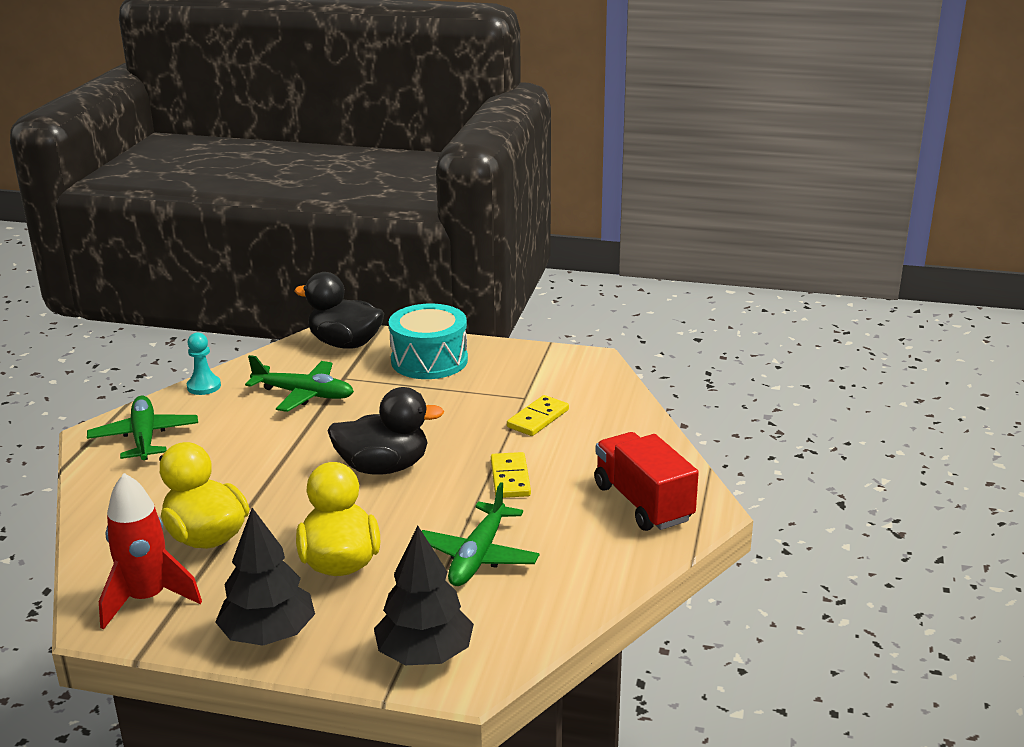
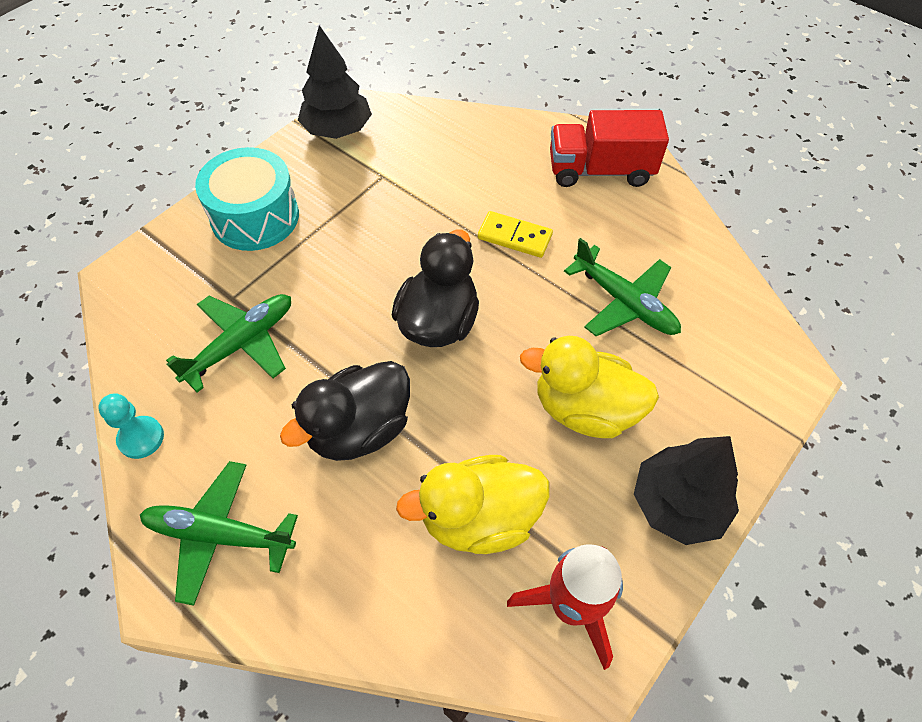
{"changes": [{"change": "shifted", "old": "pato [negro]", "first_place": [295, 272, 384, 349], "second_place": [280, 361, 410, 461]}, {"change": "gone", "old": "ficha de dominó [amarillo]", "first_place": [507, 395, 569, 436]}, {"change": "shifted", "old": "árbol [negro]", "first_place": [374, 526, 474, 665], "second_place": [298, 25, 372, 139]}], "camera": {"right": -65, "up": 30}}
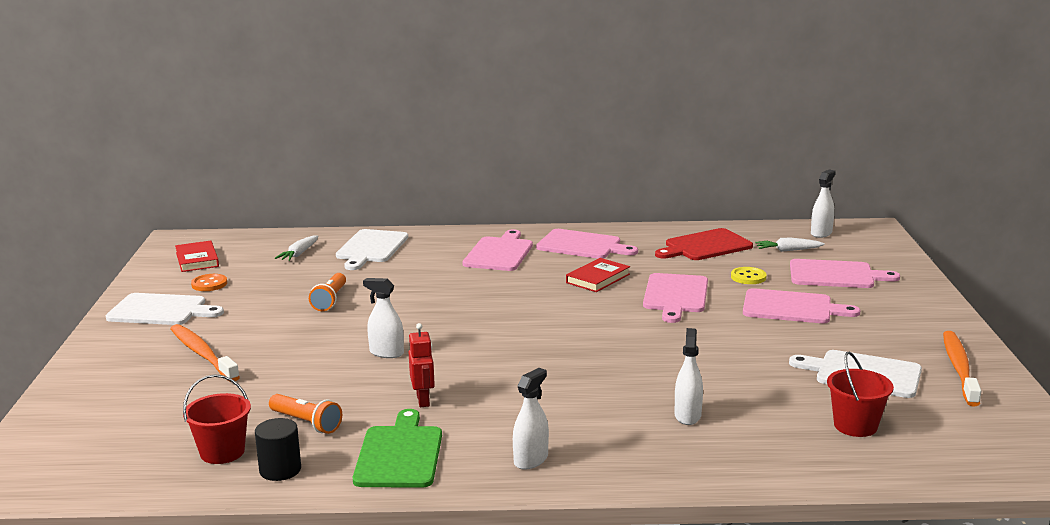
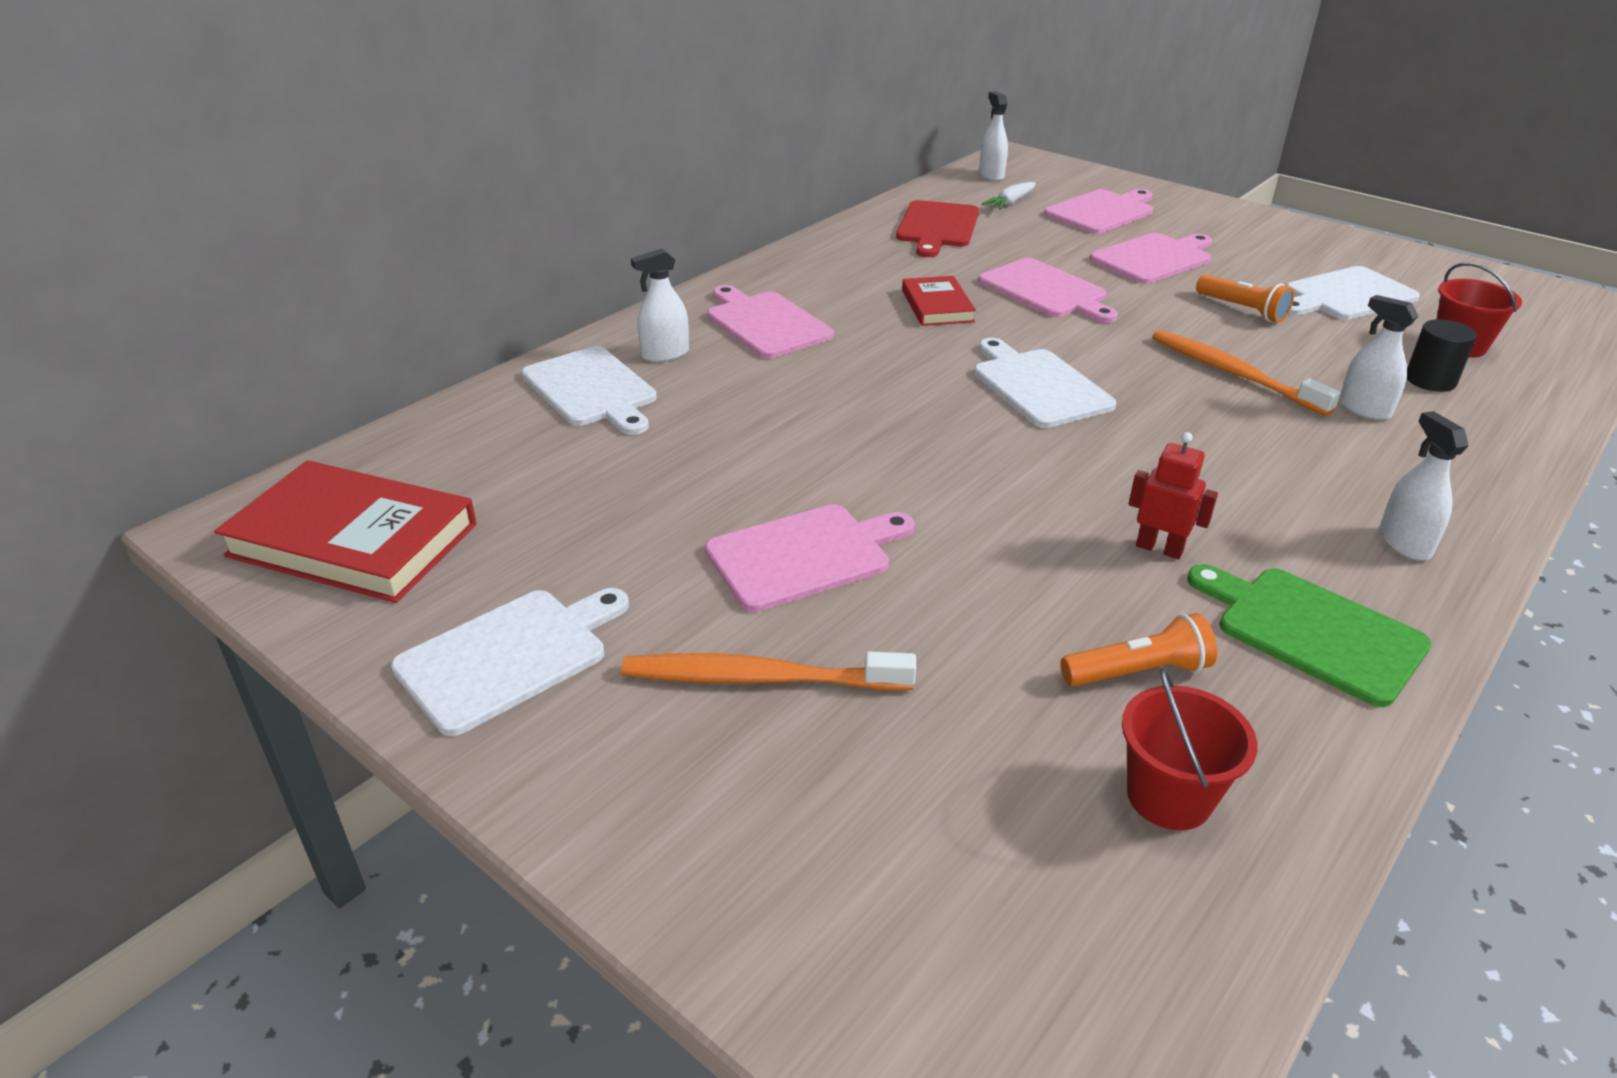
{"changes": [{"change": "shifted", "old": "tabla de cortar [rosa]", "first_place": [536, 229, 638, 259], "second_place": [705, 504, 915, 612]}, {"change": "gone", "old": "zanahoria [blanco]", "first_place": [275, 236, 318, 261]}, {"change": "scaled", "old": "libro [rojo]", "first_place": [175, 240, 219, 272], "second_place": [214, 460, 477, 603], "factor": 1.79}, {"change": "gone", "old": "botón [amarillo]", "first_place": [731, 267, 766, 284]}, {"change": "shifted", "old": "lámpara de mano [naranja]", "first_place": [309, 273, 346, 311], "second_place": [1196, 275, 1294, 323]}, {"change": "gone", "old": "botón [naranja]", "first_place": [191, 274, 227, 291]}, {"change": "shifted", "old": "pulverizador [blanco]", "first_place": [363, 278, 404, 358], "second_place": [631, 249, 689, 362]}, {"change": "shifted", "old": "cepillo de dientes [naranja]", "first_place": [943, 331, 981, 407], "second_place": [1152, 330, 1341, 416]}, {"change": "shifted", "old": "cilindro [negro]", "first_place": [255, 418, 301, 481], "second_place": [1407, 319, 1477, 392]}, {"change": "new", "new": "tabla de cortar [blanco]", "second_place": [974, 338, 1116, 428]}], "camera": {"right": -50, "up": 15}}
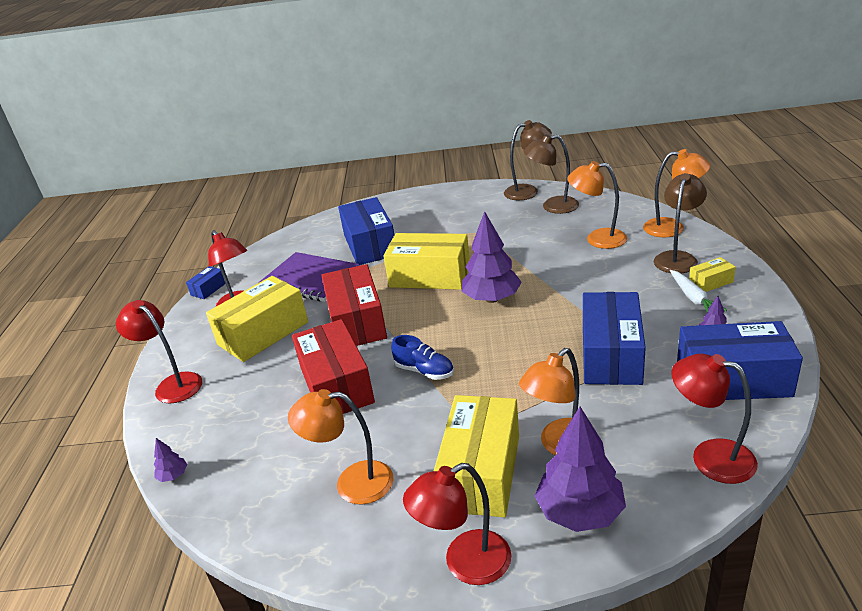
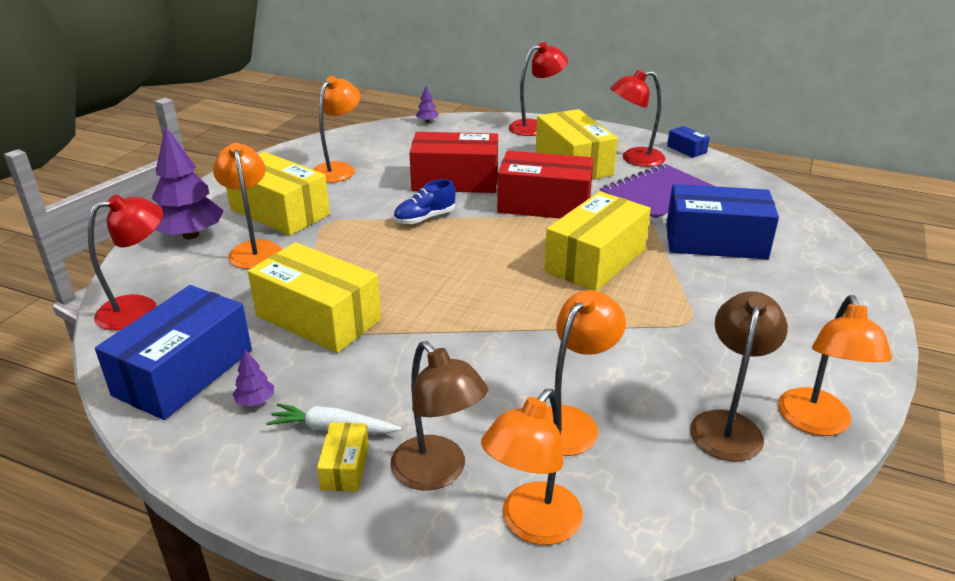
{"changes": [{"change": "repainted", "old": "lámpara [marrón]", "new": "lámpara [naranja]", "first_place": [504, 120, 552, 200], "second_place": [778, 295, 892, 436]}, {"change": "gone", "old": "árbol [morado]", "first_place": [462, 211, 522, 303]}, {"change": "repainted", "old": "caja [azul]", "new": "caja [amarillo]", "first_place": [583, 292, 646, 385], "second_place": [248, 242, 381, 353]}, {"change": "gone", "old": "lámpara [rojo]", "first_place": [403, 463, 511, 585]}], "camera": {"right": 110, "up": 0}}
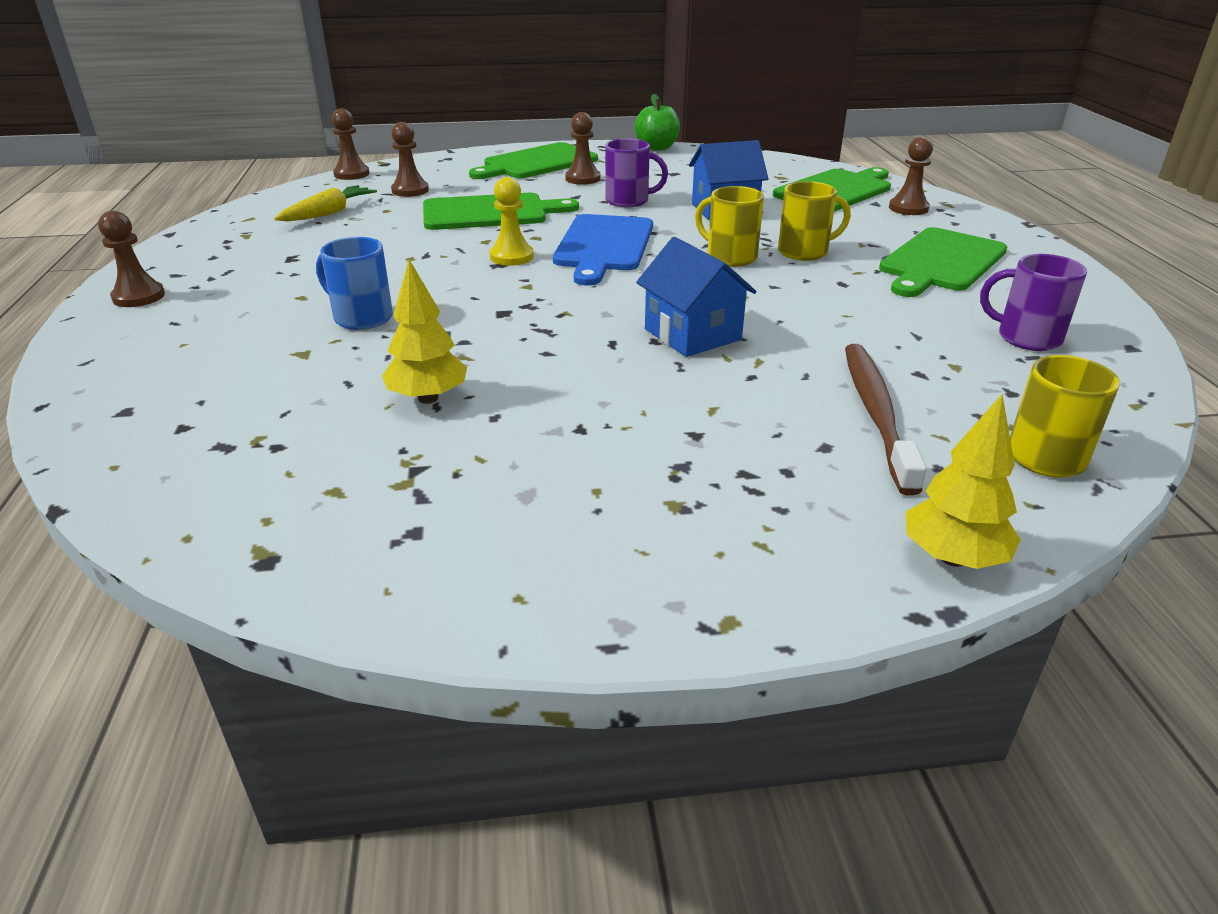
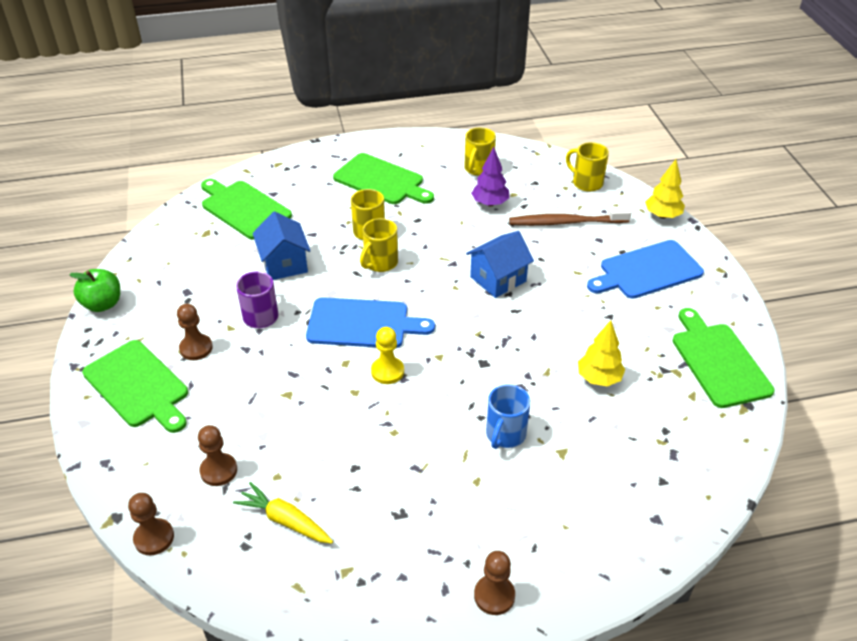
{"changes": [{"change": "gone", "old": "peón [marrón]", "first_place": [889, 137, 933, 215]}, {"change": "shifted", "old": "tabla de cortar [verde]", "first_place": [423, 193, 579, 230], "second_place": [673, 308, 775, 408]}, {"change": "repainted", "old": "taza [morado]", "new": "taza [amarillo]", "first_place": [980, 254, 1087, 351], "second_place": [464, 127, 496, 176]}, {"change": "new", "new": "árbol [morado]", "second_place": [471, 147, 509, 206]}, {"change": "new", "new": "tabla de cortar [azul]", "second_place": [587, 240, 704, 299]}], "camera": {"right": -95, "up": 10}}
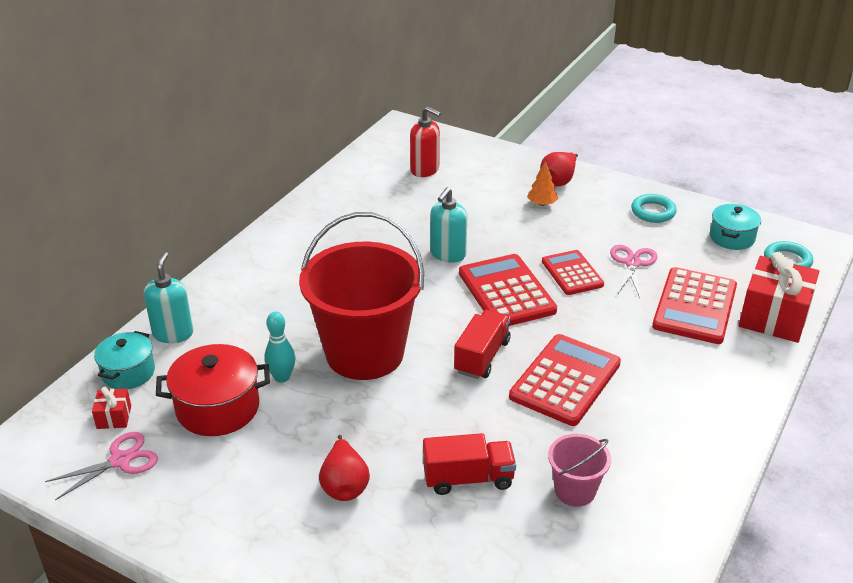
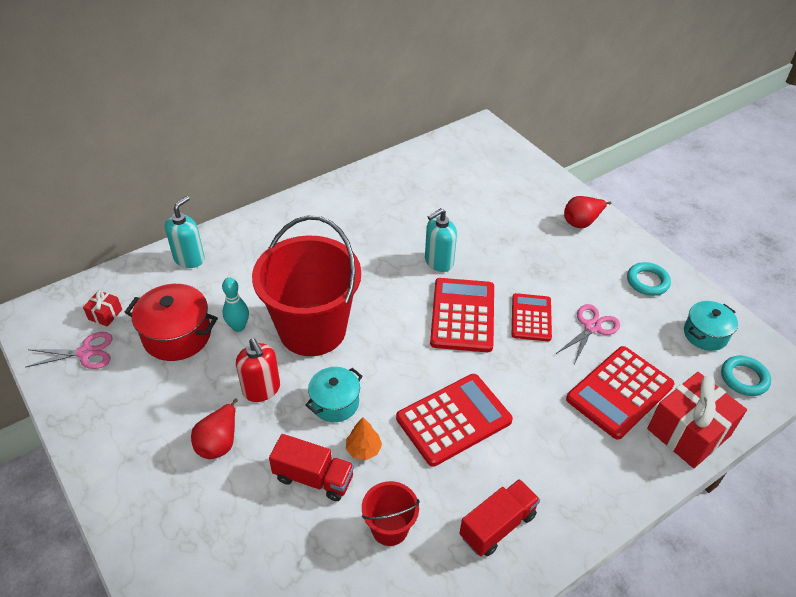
{"changes": [{"change": "shifted", "old": "dispensador de jabón [rojo]", "first_place": [410, 106, 441, 177], "second_place": [236, 339, 280, 402]}, {"change": "shifted", "old": "árbol [naranja]", "first_place": [527, 161, 558, 206], "second_place": [346, 417, 382, 460]}, {"change": "shifted", "old": "camión [rojo]", "first_place": [454, 309, 510, 379], "second_place": [460, 479, 540, 556]}, {"change": "shifted", "old": "olla [turquesa]", "first_place": [94, 331, 155, 389], "second_place": [305, 367, 363, 422]}, {"change": "repainted", "old": "balde [rosa]", "new": "balde [rojo]", "first_place": [548, 434, 611, 507], "second_place": [362, 481, 420, 546]}], "camera": {"right": 25, "up": 10}}
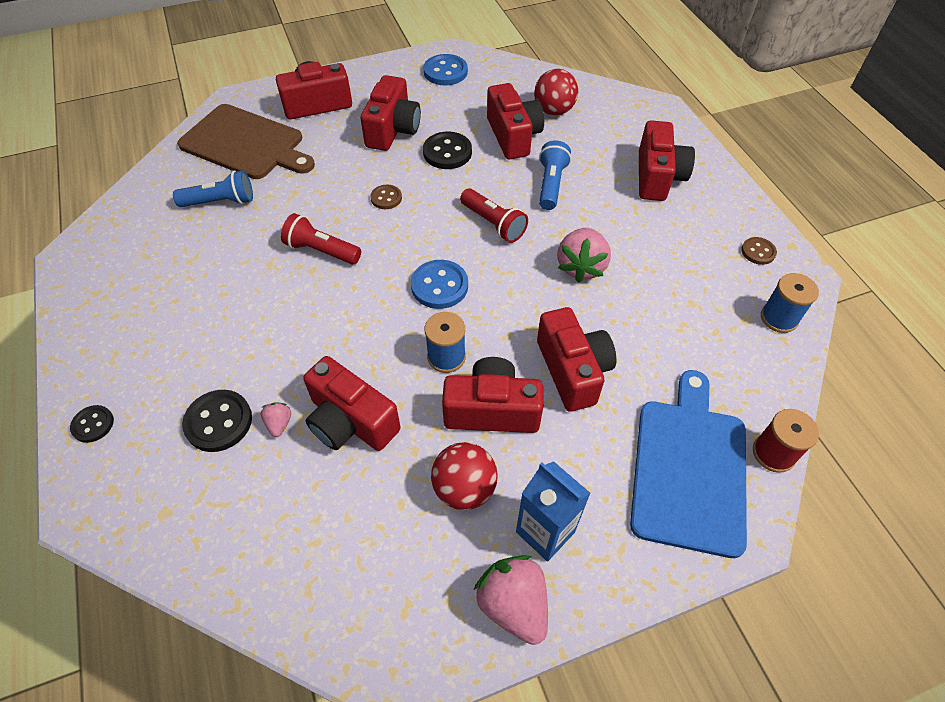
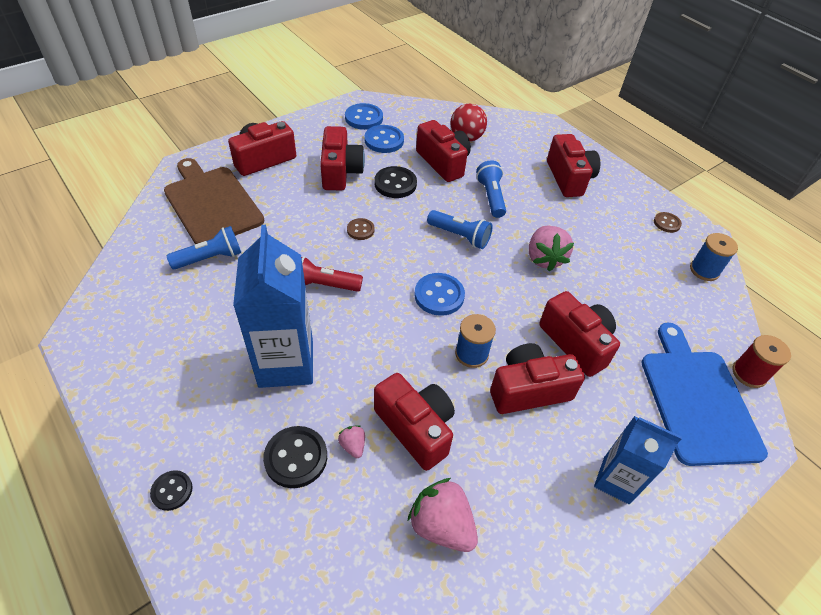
{"changes": [{"change": "rotated", "old": "tabla de cortar [marrón]", "first_place": [177, 104, 315, 179], "second_place": [164, 158, 264, 244], "degrees": -135}, {"change": "repainted", "old": "lámpara de mano [rojo]", "new": "lámpara de mano [azul]", "first_place": [460, 189, 528, 243], "second_place": [427, 210, 493, 249]}, {"change": "rotated", "old": "cámara [rojo]", "first_place": [303, 356, 401, 451], "second_place": [374, 373, 455, 471], "degrees": -150}, {"change": "gone", "old": "pelota [rojo]", "first_place": [431, 442, 498, 510]}, {"change": "shifted", "old": "fresa [rosa]", "first_place": [474, 555, 548, 645], "second_place": [408, 478, 478, 552]}, {"change": "new", "new": "botón [azul]", "second_place": [365, 125, 404, 153]}, {"change": "new", "new": "cartón de leche [azul]", "second_place": [233, 225, 313, 388]}], "camera": {"right": -20, "up": -5}}
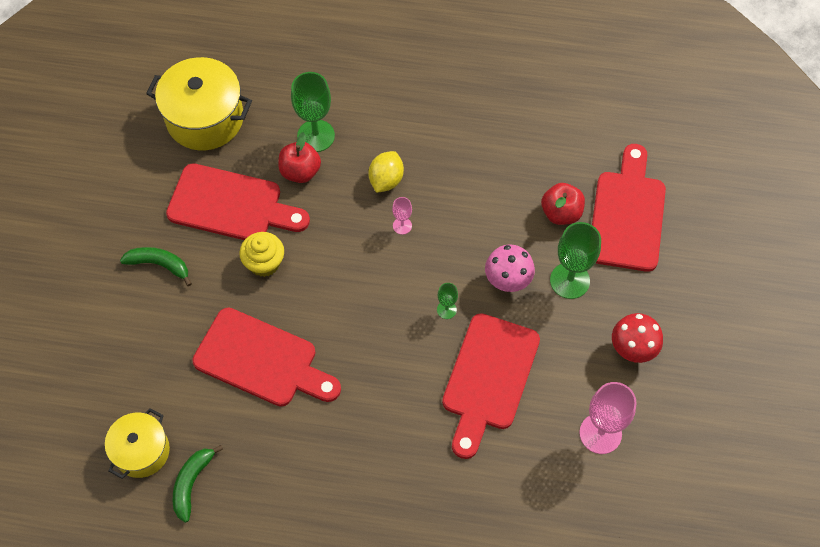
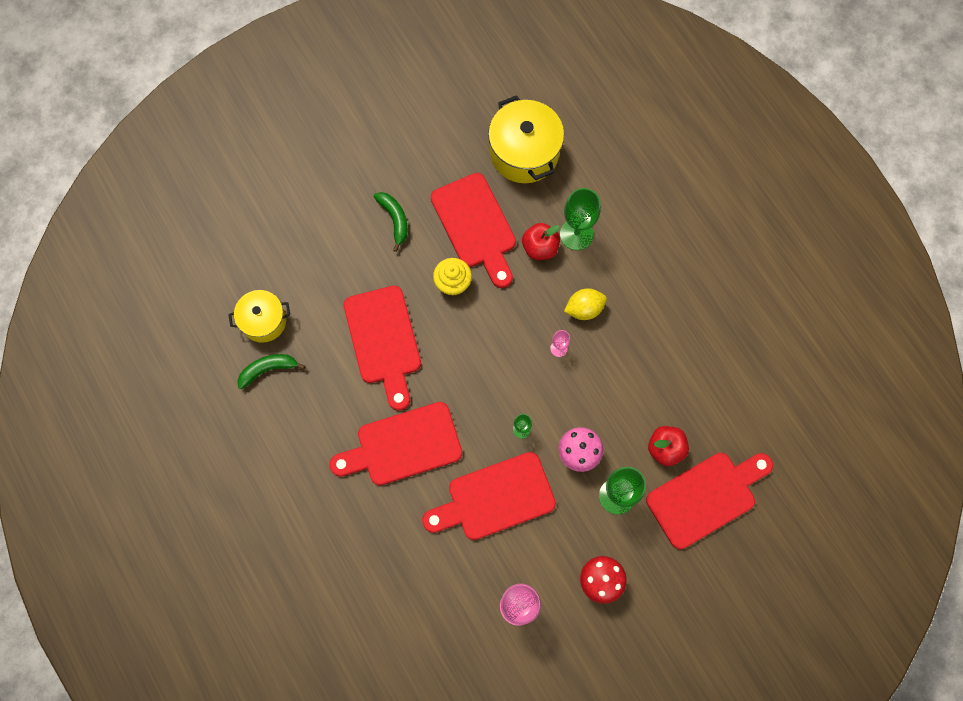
{"changes": [{"change": "new", "new": "tabla de cortar [rojo]", "second_place": [329, 402, 462, 485]}], "camera": {"right": 50, "up": 10}}
